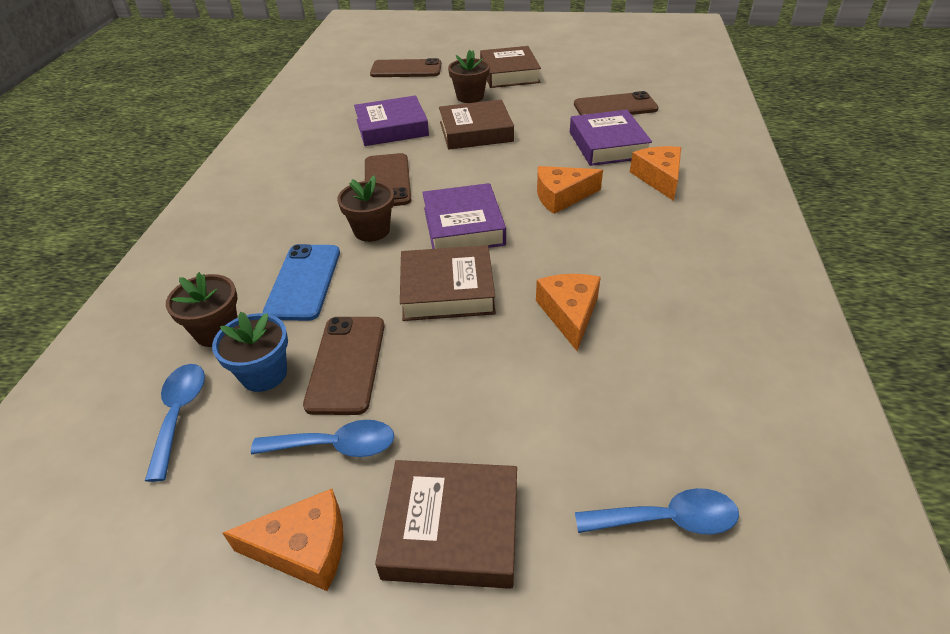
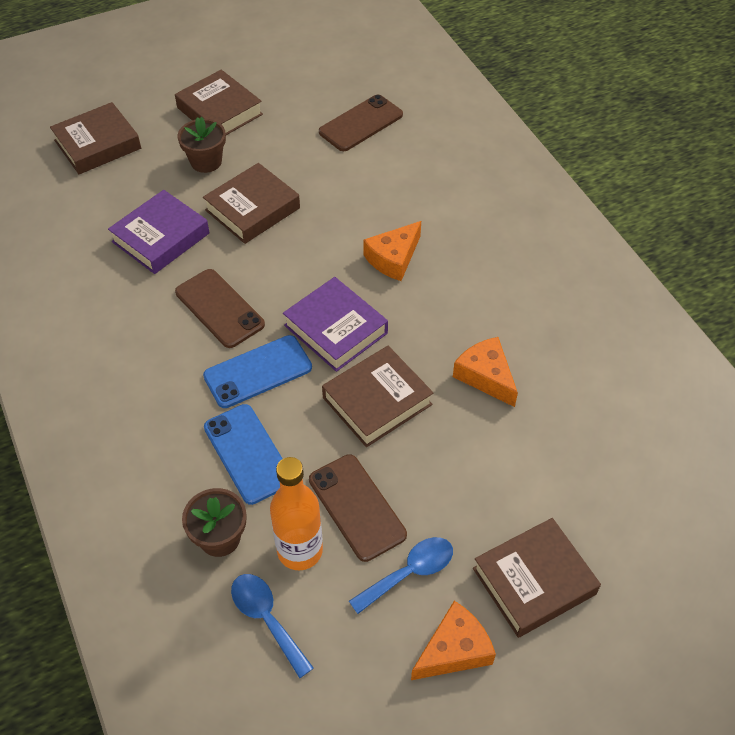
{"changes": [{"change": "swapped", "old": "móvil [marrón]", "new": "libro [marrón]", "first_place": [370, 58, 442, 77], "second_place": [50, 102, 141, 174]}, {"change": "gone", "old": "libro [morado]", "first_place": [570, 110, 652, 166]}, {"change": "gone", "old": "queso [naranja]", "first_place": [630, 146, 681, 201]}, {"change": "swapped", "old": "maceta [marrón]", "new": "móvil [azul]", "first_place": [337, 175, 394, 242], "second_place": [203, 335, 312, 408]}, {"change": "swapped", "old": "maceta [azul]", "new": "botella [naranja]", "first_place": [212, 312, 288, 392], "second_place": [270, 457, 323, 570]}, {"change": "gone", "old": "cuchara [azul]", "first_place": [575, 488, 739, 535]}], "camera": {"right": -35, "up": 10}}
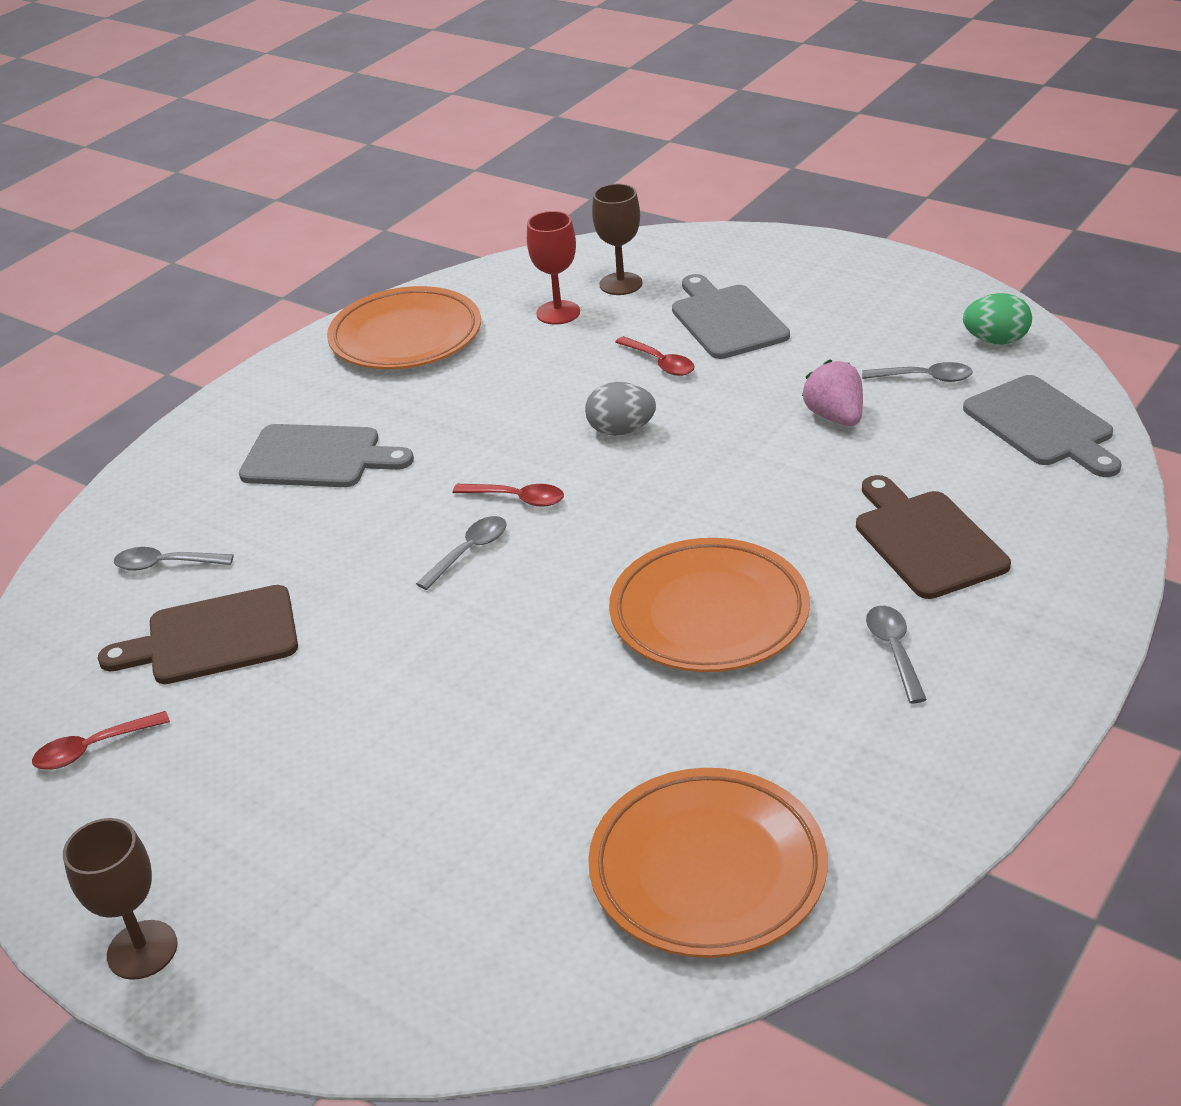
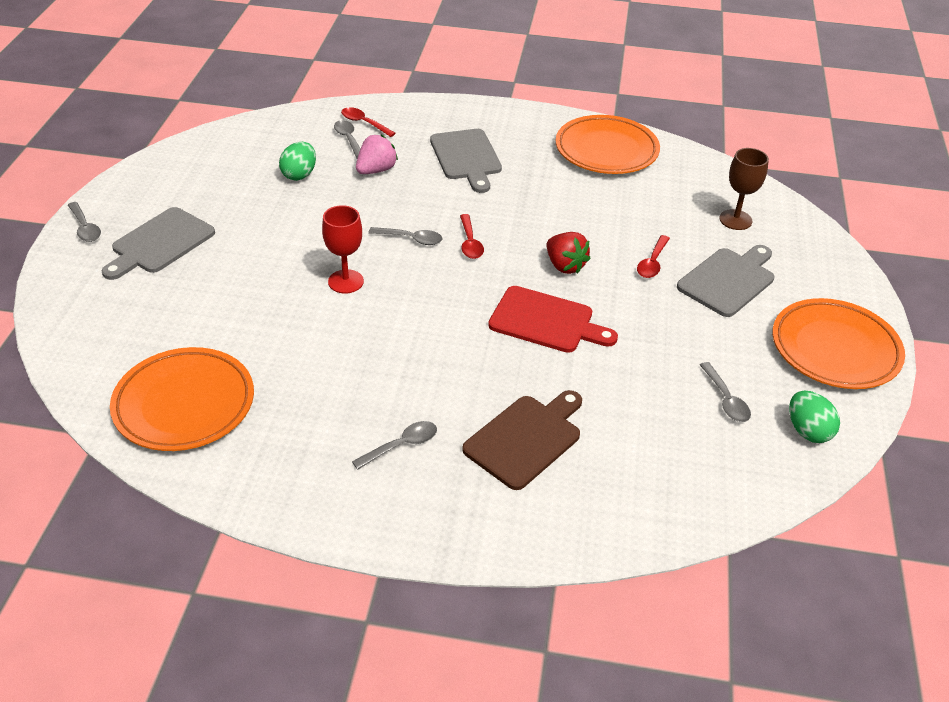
{"changes": [{"change": "shifted", "old": "copa [rojo]", "first_place": [527, 211, 580, 324], "second_place": [322, 205, 364, 294]}, {"change": "shifted", "old": "fresa [rosa]", "first_place": [802, 359, 863, 426], "second_place": [356, 135, 398, 174]}, {"change": "shifted", "old": "tabla de cortar [gris]", "first_place": [963, 375, 1122, 477], "second_place": [102, 207, 215, 280]}, {"change": "swapped", "old": "huevo [gris]", "new": "fresa [rojo]", "first_place": [585, 382, 656, 436], "second_place": [547, 232, 591, 274]}, {"change": "shifted", "old": "plato [naranja]", "first_place": [609, 538, 810, 672], "second_place": [772, 298, 905, 389]}, {"change": "swapped", "old": "tabla de cortar [marrón]", "new": "huevo [verde]", "first_place": [98, 585, 298, 684], "second_place": [279, 142, 316, 181]}, {"change": "shifted", "old": "cuchara [rojo]", "first_place": [32, 711, 170, 770], "second_place": [341, 107, 396, 137]}, {"change": "swapped", "old": "copa [marrón]", "new": "cuchara [gris]", "first_place": [63, 818, 178, 980], "second_place": [68, 202, 101, 242]}, {"change": "new", "new": "tabla de cortar [rojo]", "second_place": [488, 286, 618, 353]}], "camera": {"right": 60, "up": 5}}
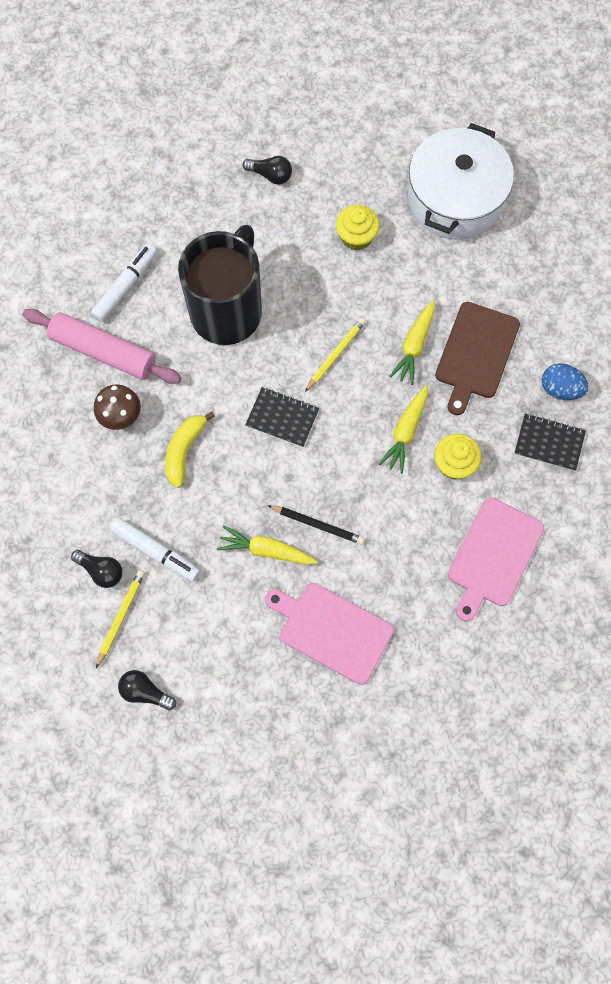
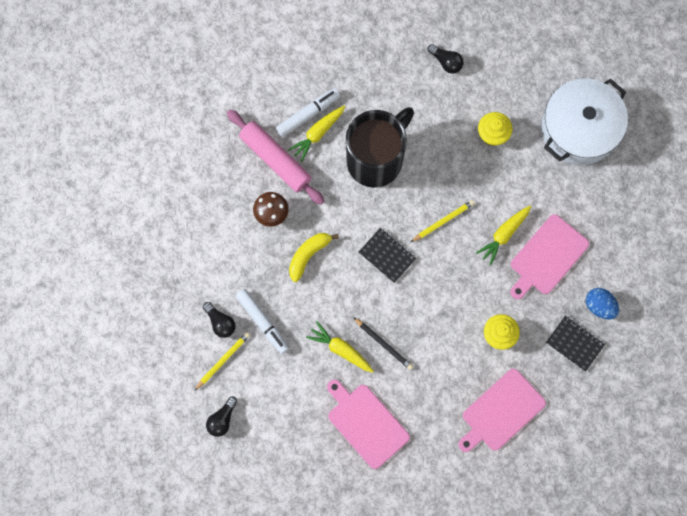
{"changes": [{"change": "repainted", "old": "tabla de cortar [marrón]", "new": "tabla de cortar [rosa]", "first_place": [435, 302, 520, 415], "second_place": [510, 214, 589, 299]}, {"change": "shifted", "old": "zanahoria [amarillo]", "first_place": [379, 385, 428, 474], "second_place": [288, 105, 346, 162]}, {"change": "rotated", "old": "bombilla [negro]", "first_place": [118, 670, 176, 710], "second_place": [206, 396, 238, 437], "degrees": -105}], "camera": {"right": 20, "up": 5}}
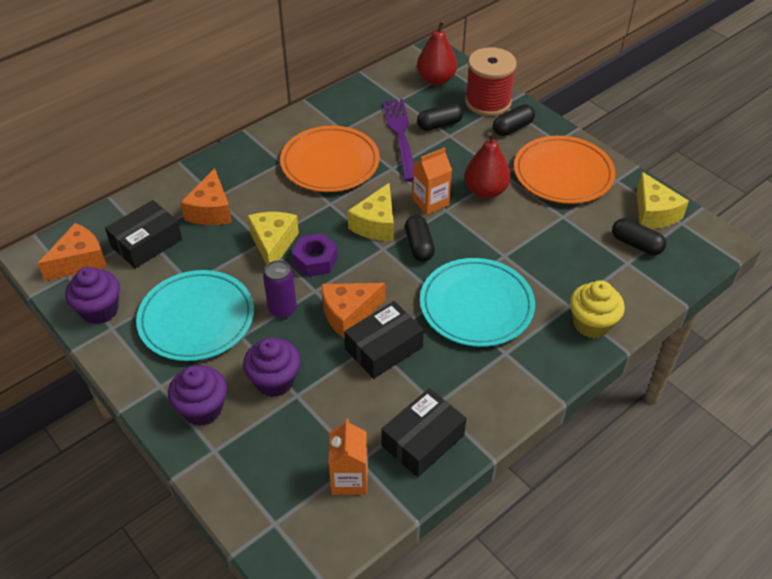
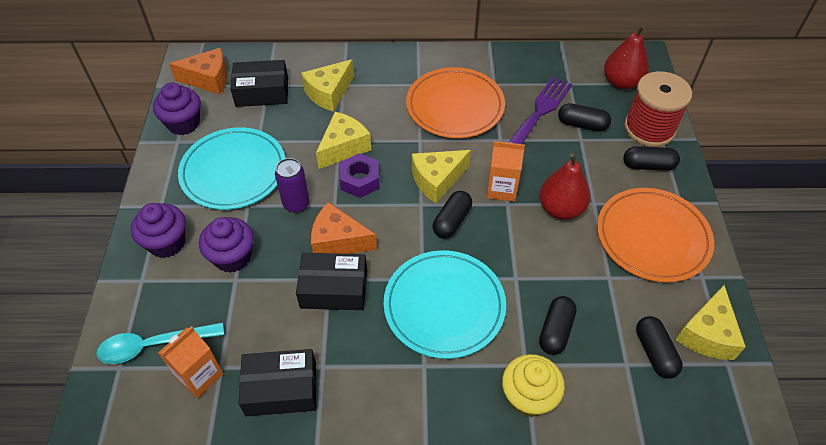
{"changes": [{"change": "repainted", "old": "queso [naranja]", "new": "queso [amarillo]", "first_place": [180, 168, 232, 225], "second_place": [301, 59, 354, 112]}, {"change": "new", "new": "cápsula [negro]", "second_place": [539, 296, 577, 355]}, {"change": "new", "new": "cuchara [turquesa]", "second_place": [96, 322, 224, 364]}], "camera": {"right": 40, "up": 5}}
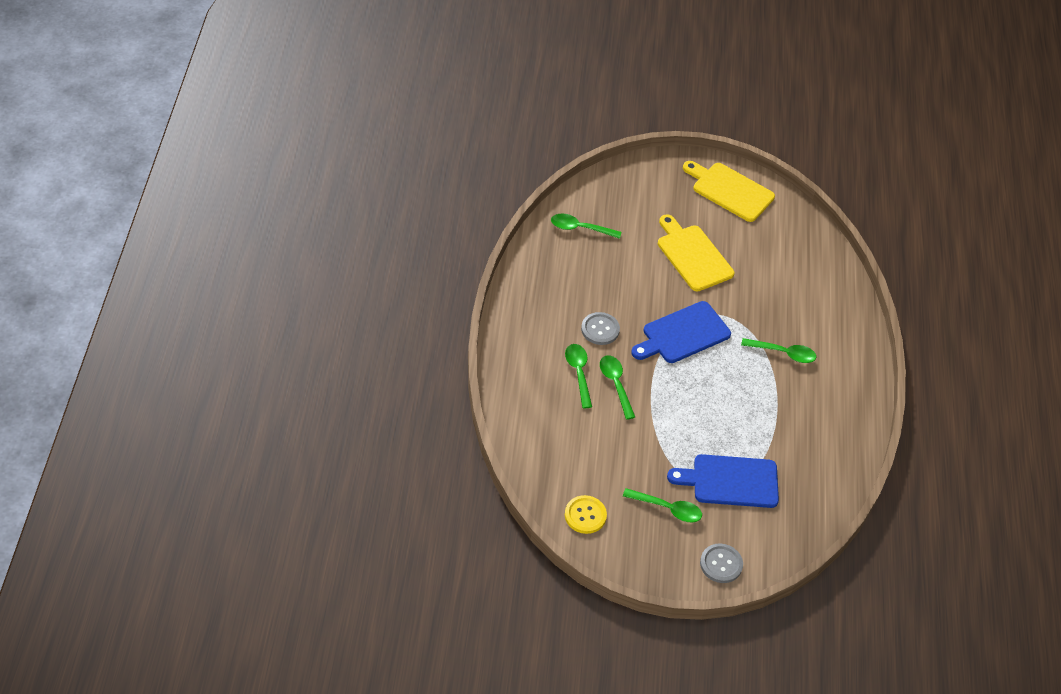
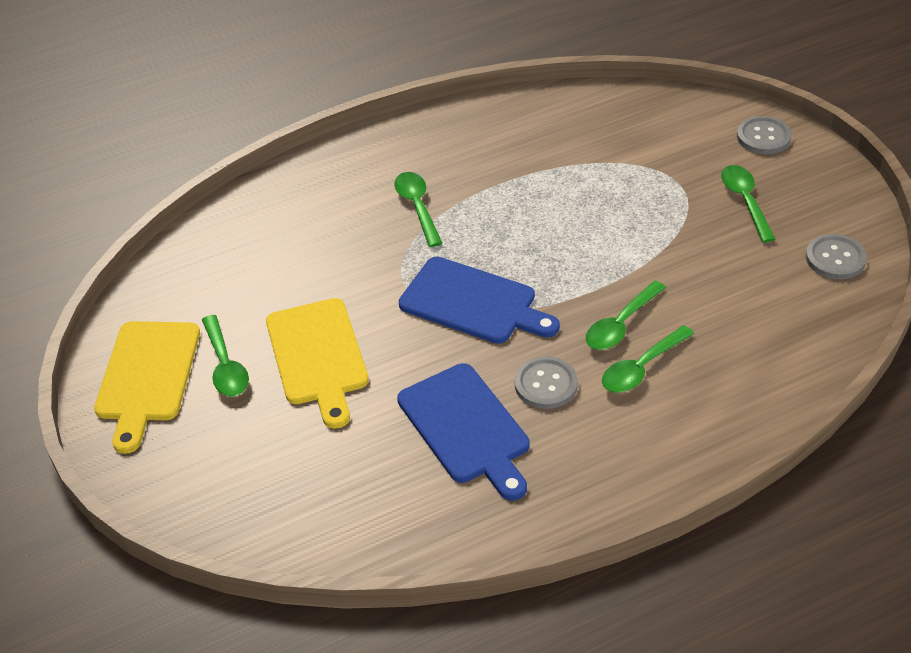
{"changes": [{"change": "shifted", "old": "cuchara [verde]", "first_place": [551, 214, 621, 239], "second_place": [202, 315, 249, 396]}, {"change": "rotated", "old": "tabla de cortar [amarillo]", "first_place": [658, 214, 734, 291], "second_place": [266, 298, 369, 429], "degrees": -45}, {"change": "shifted", "old": "tabla de cortar [azul]", "first_place": [667, 454, 779, 508], "second_place": [397, 363, 530, 501]}, {"change": "repainted", "old": "botón [amarillo]", "new": "botón [gris]", "first_place": [565, 495, 607, 534], "second_place": [806, 234, 867, 279]}], "camera": {"right": -115, "up": -5}}
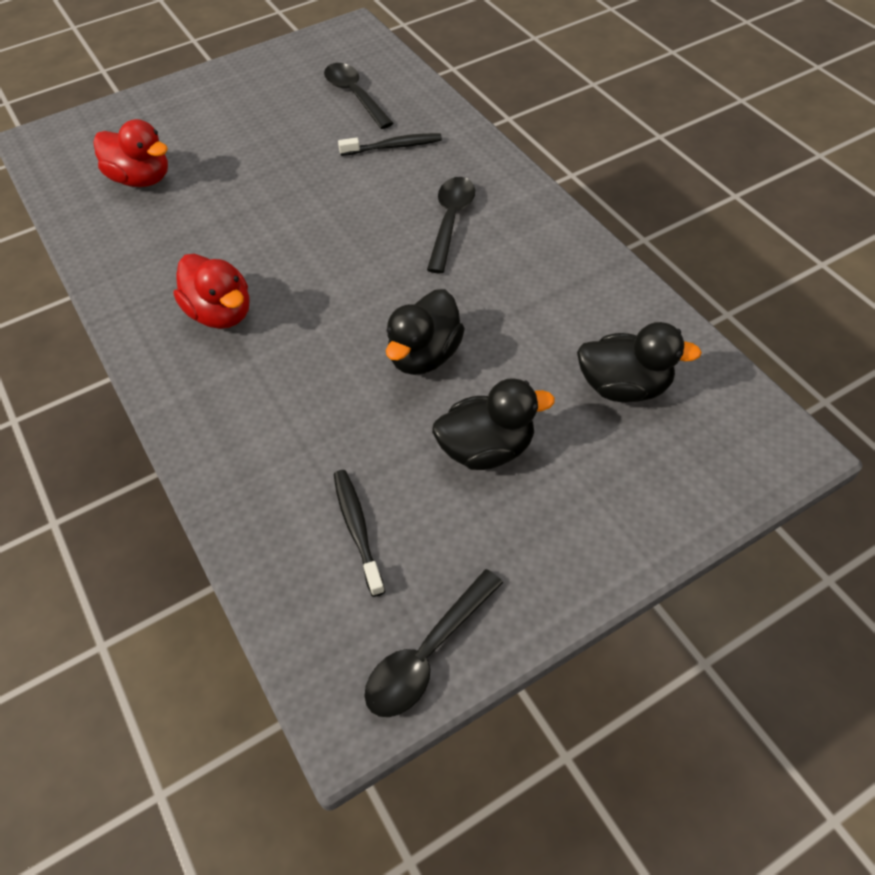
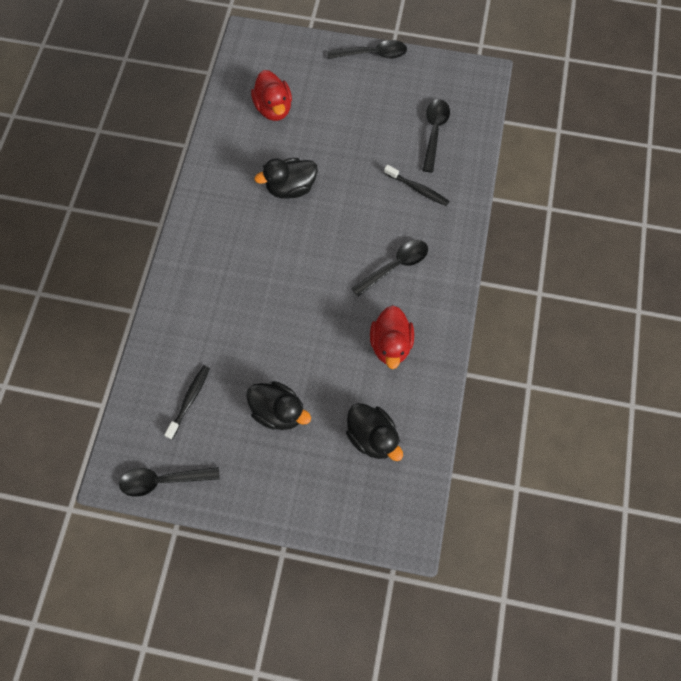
{"changes": [{"change": "shifted", "old": "pato [rojo]", "first_place": [173, 254, 250, 329], "second_place": [370, 305, 414, 369]}, {"change": "shifted", "old": "pato [negro]", "first_place": [386, 289, 465, 375], "second_place": [255, 158, 318, 199]}, {"change": "new", "new": "cuchara [negro]", "second_place": [327, 40, 407, 59]}], "camera": {"right": 40, "up": 15}}
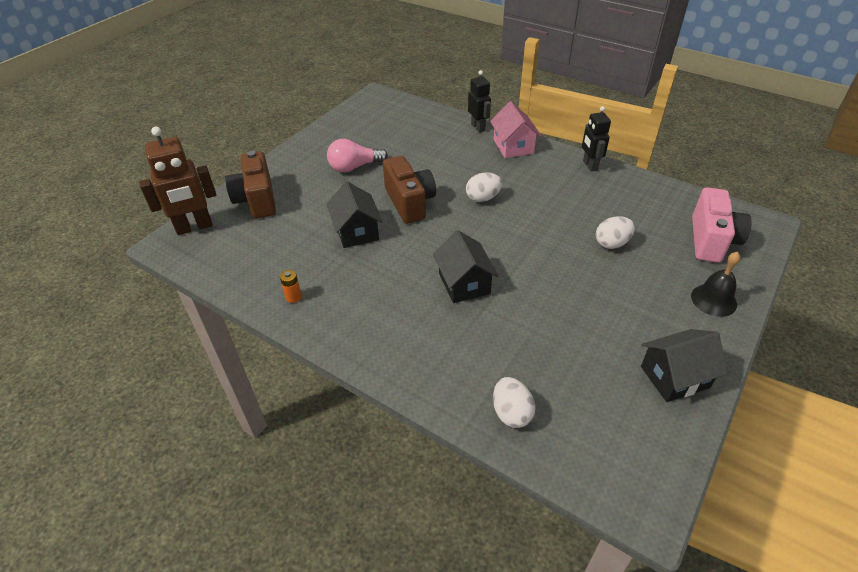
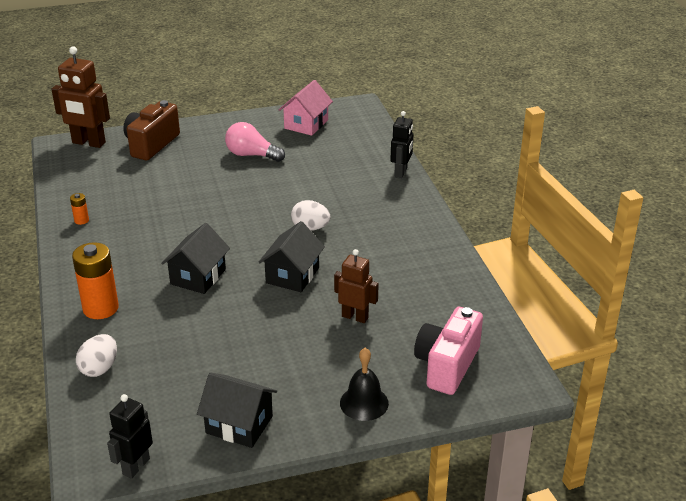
{"changes": [{"change": "shifted", "old": "casa [rosa]", "first_place": [490, 101, 541, 158], "second_place": [279, 80, 333, 136]}, {"change": "shifted", "old": "robot [negro]", "first_place": [582, 106, 611, 172], "second_place": [107, 394, 153, 479]}, {"change": "gone", "old": "cámara [marrón]", "first_place": [383, 156, 436, 224]}, {"change": "shifted", "old": "casa [negro]", "first_place": [326, 181, 383, 248], "second_place": [258, 221, 325, 292]}, {"change": "rotated", "old": "cámara [rosa]", "first_place": [692, 187, 752, 263], "second_place": [414, 307, 483, 395], "degrees": 150}, {"change": "swapped", "old": "huevo [blanco]", "new": "robot [marrón]", "first_place": [596, 216, 635, 249], "second_place": [334, 249, 379, 323]}, {"change": "new", "new": "pila [naranja]", "second_place": [72, 242, 119, 319]}], "camera": {"right": 40, "up": -10}}
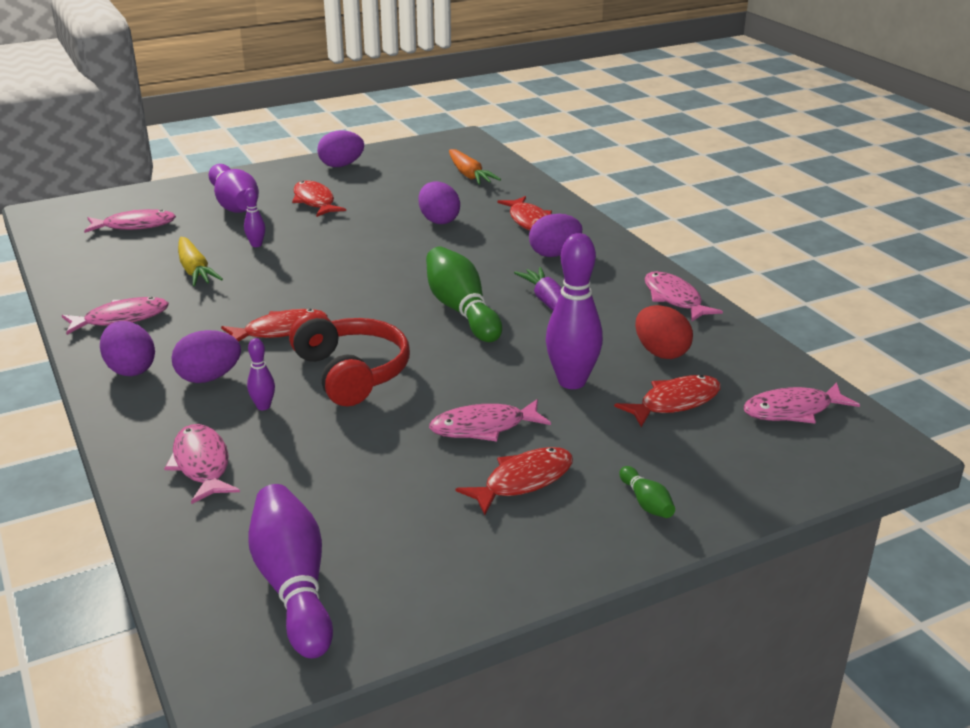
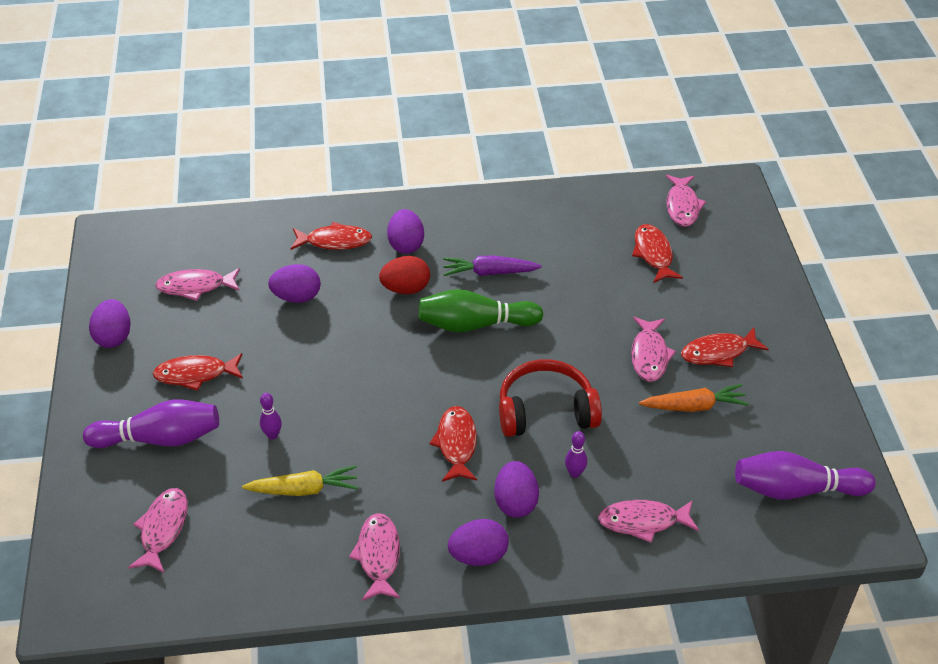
{"changes": [{"change": "shifted", "old": "zanahoria [naranja]", "first_place": [449, 149, 501, 185], "second_place": [639, 384, 749, 412]}, {"change": "gone", "old": "bolo [morado]", "first_place": [546, 233, 603, 389]}, {"change": "shifted", "old": "pez [rosa]", "first_place": [644, 271, 723, 321], "second_place": [155, 268, 240, 301]}, {"change": "shifted", "old": "huevo [rojo]", "first_place": [635, 305, 693, 359], "second_place": [379, 256, 430, 294]}, {"change": "rotated", "old": "pez [rojo]", "first_place": [455, 447, 573, 515], "second_place": [681, 328, 769, 367], "degrees": -90}, {"change": "gone", "old": "bolo [verde]", "first_place": [619, 466, 675, 518]}], "camera": {"right": -70, "up": 15}}
